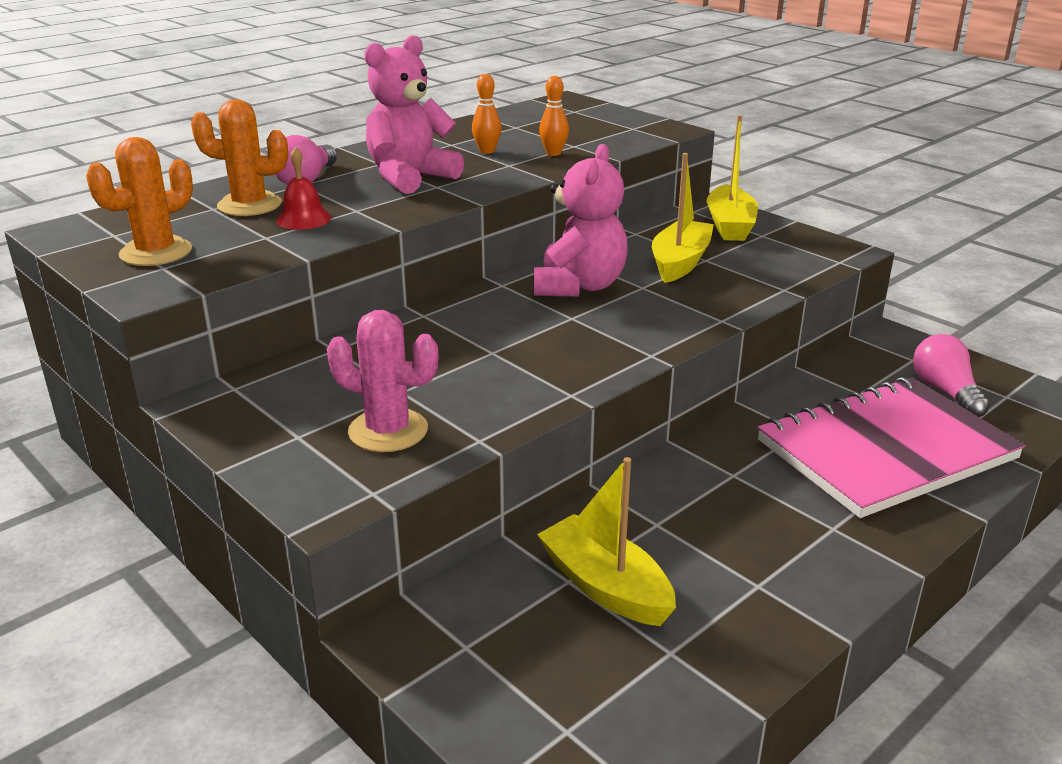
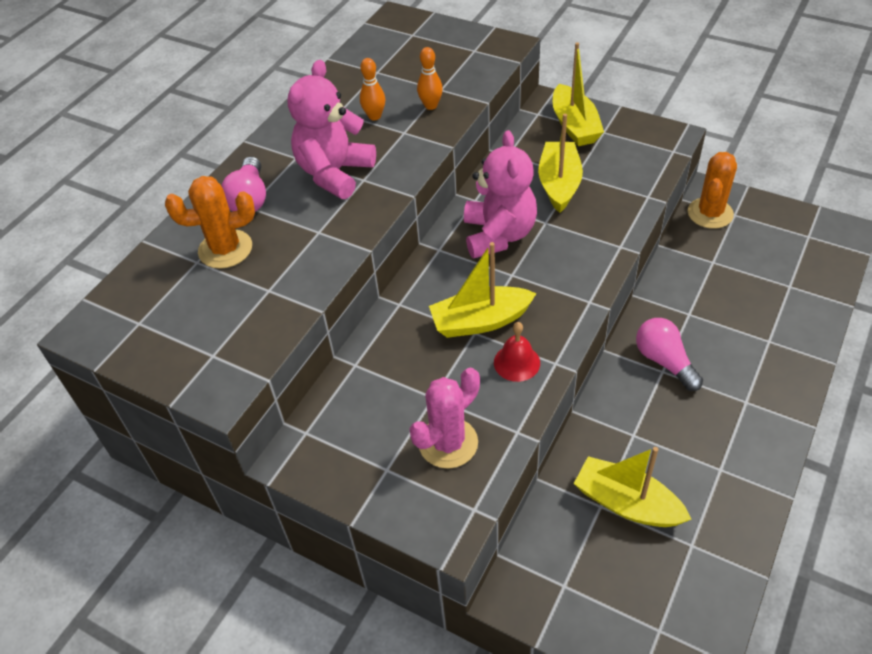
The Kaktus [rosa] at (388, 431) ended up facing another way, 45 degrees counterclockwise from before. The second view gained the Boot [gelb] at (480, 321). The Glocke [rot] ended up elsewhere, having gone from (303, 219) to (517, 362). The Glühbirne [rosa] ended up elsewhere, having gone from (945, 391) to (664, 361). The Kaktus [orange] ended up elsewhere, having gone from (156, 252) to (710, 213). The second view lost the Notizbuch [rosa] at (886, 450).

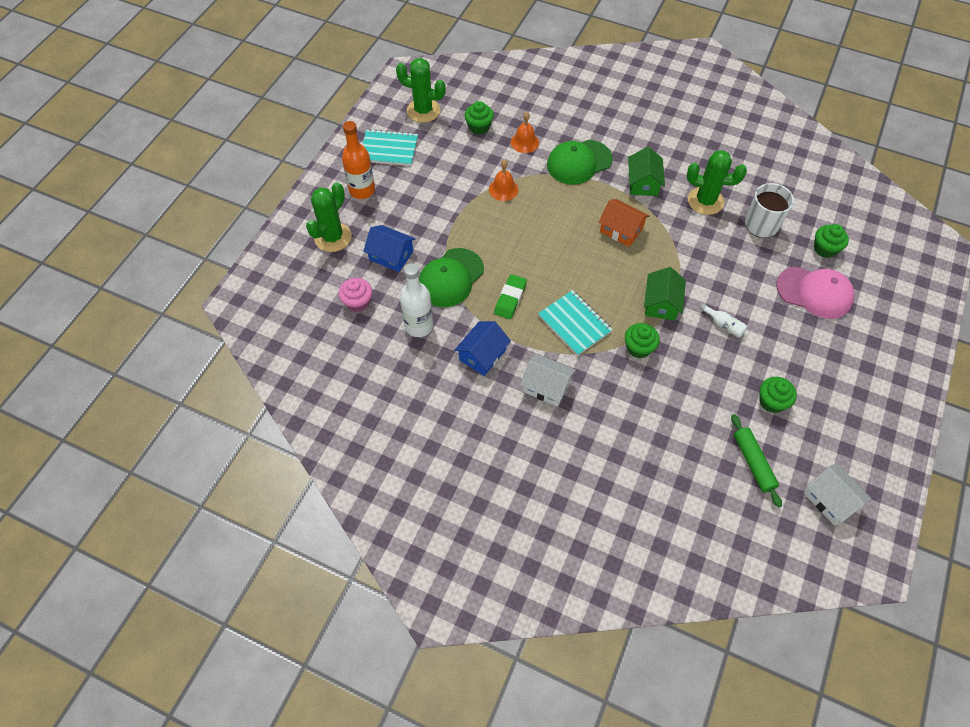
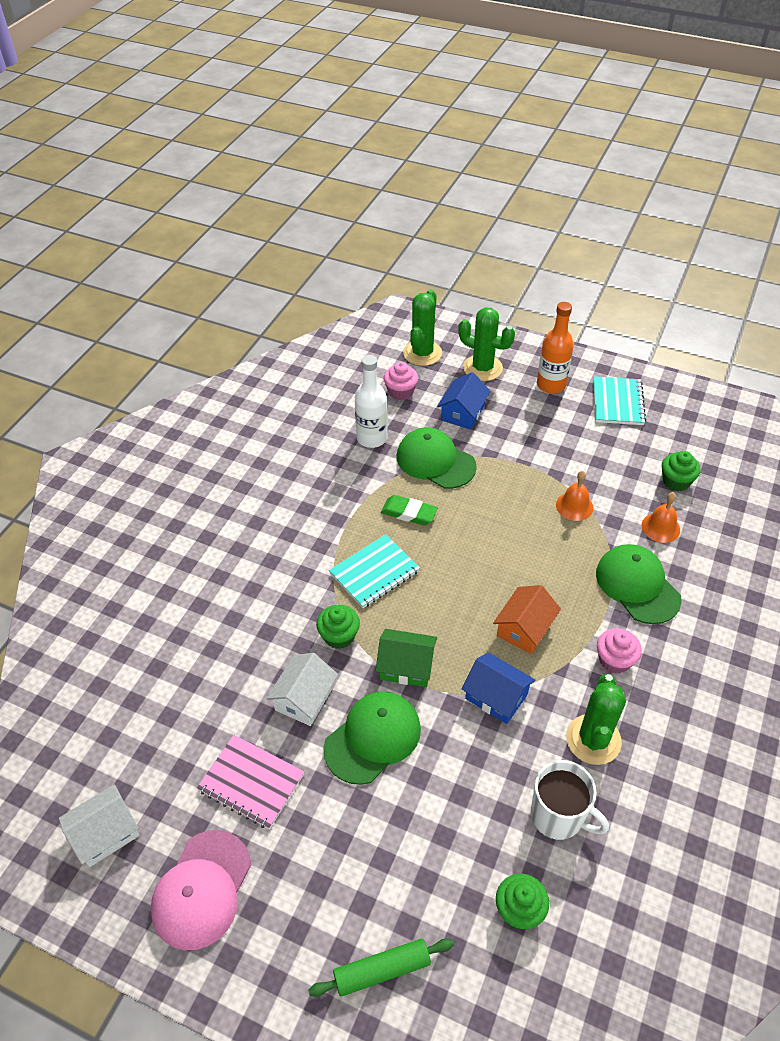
The Kappe [rosa] ended up elsewhere, having gone from (814, 292) to (202, 889). Where the Muffin [grün] stood at (771, 401), the Notizbuch [rosa] came to stand at (251, 782). The Haus [weiß] ended up elsewhere, having gone from (546, 386) to (304, 698). The Nudelholz [grün] ended up elsewhere, having gone from (753, 462) to (382, 970). Where the Flasche [weiß] stood at (724, 325), the Kappe [grün] came to stand at (373, 738). The Kaktus [grün] ended up elsewhere, having gone from (423, 111) to (422, 353). The Haus [blau] ended up elsewhere, having gone from (482, 355) to (496, 696). Where the Haus [grün] stood at (643, 183), the Muffin [rosa] came to stand at (614, 660).

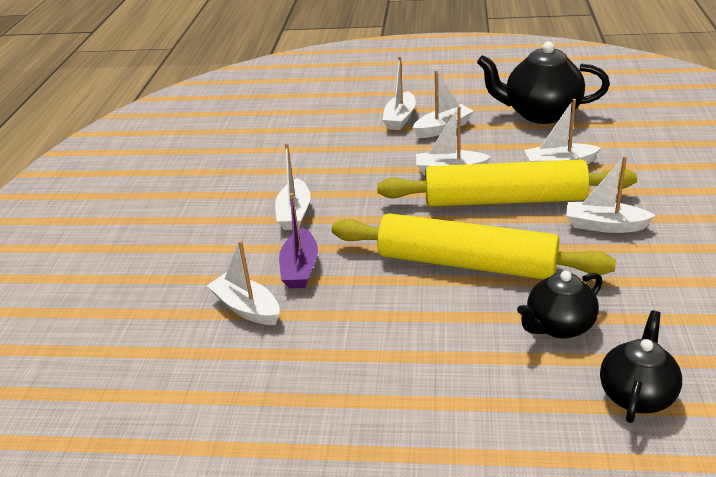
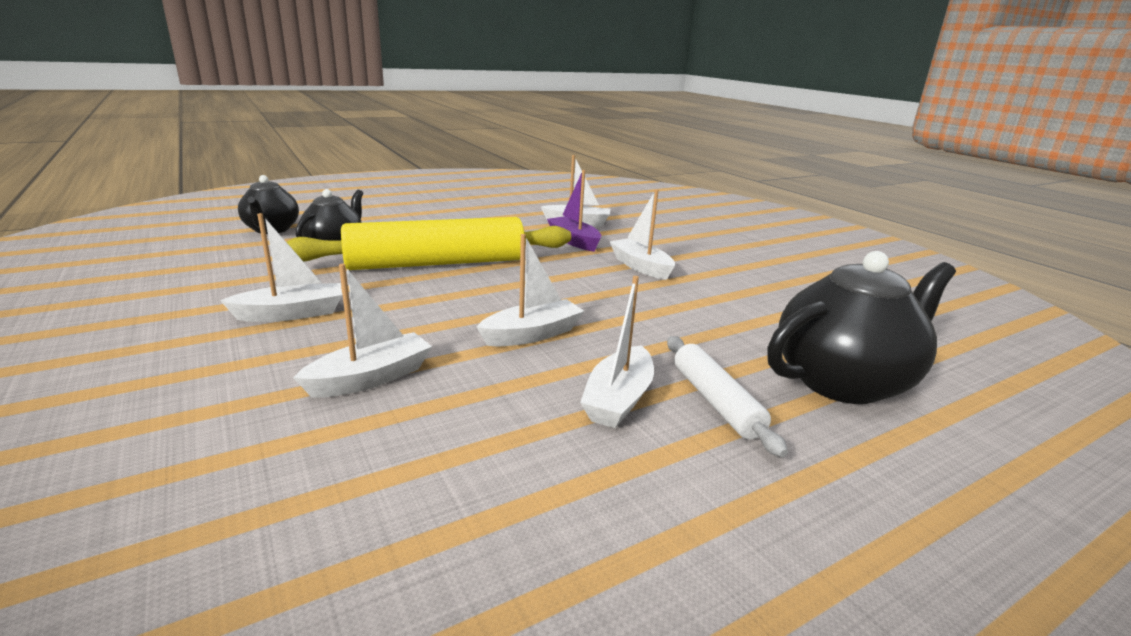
Where the Boot [weiß] stood at (400, 118), the Nudelholz [weiß] came to stand at (715, 401). The Teekanne [schwarz] ended up elsewhere, having gone from (540, 114) to (843, 381). The second view lost the Nudelholz [gelb] at (504, 200).

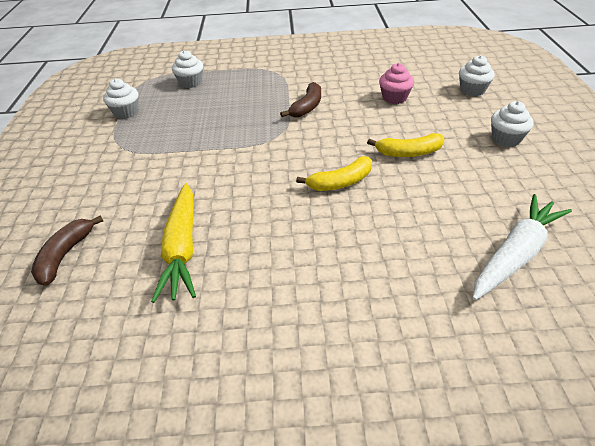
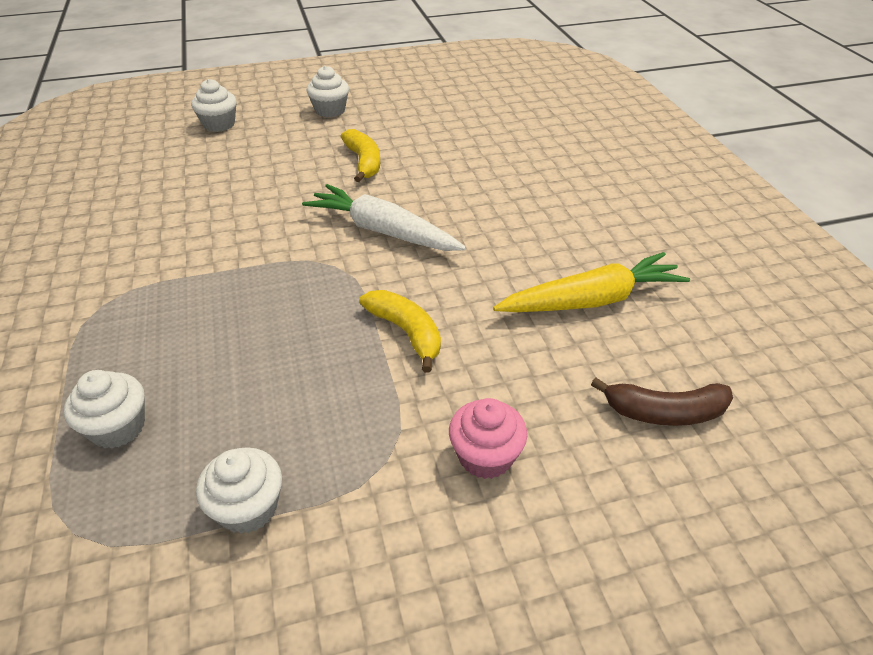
The Karotte [weiß] ended up elsewhere, having gone from (515, 254) to (383, 231). The Banane [gelb] ended up elsewhere, having gone from (340, 182) to (406, 332). The Muffin [rosa] ended up elsewhere, having gone from (394, 98) to (485, 456). The second view lost the Banane [braun] at (307, 107).

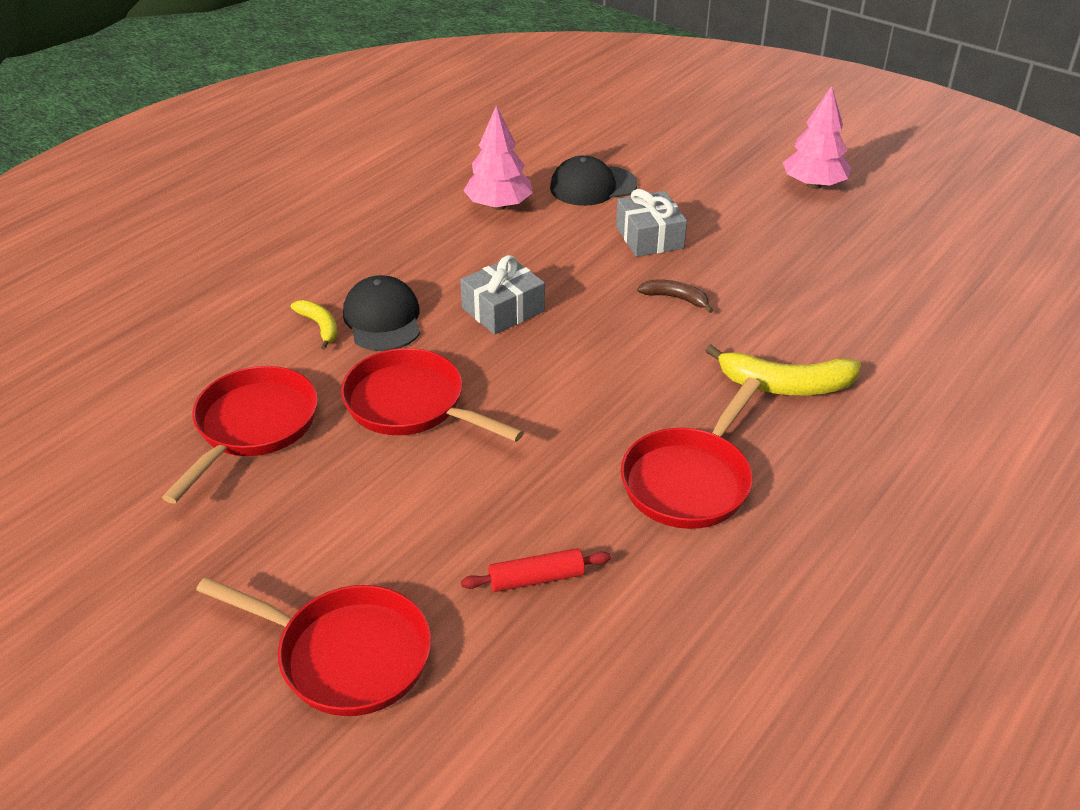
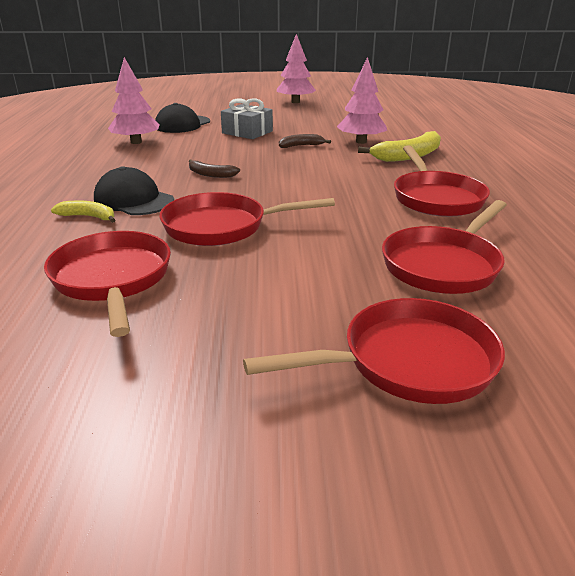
Where the Geschenk [grau] stood at (503, 309), the Banane [braun] came to stand at (211, 174). The second view gained the Baum [rosa] at (361, 142). Where the Nudelholz [rot] stood at (536, 578), the Pfanne [rot] came to stand at (443, 265).

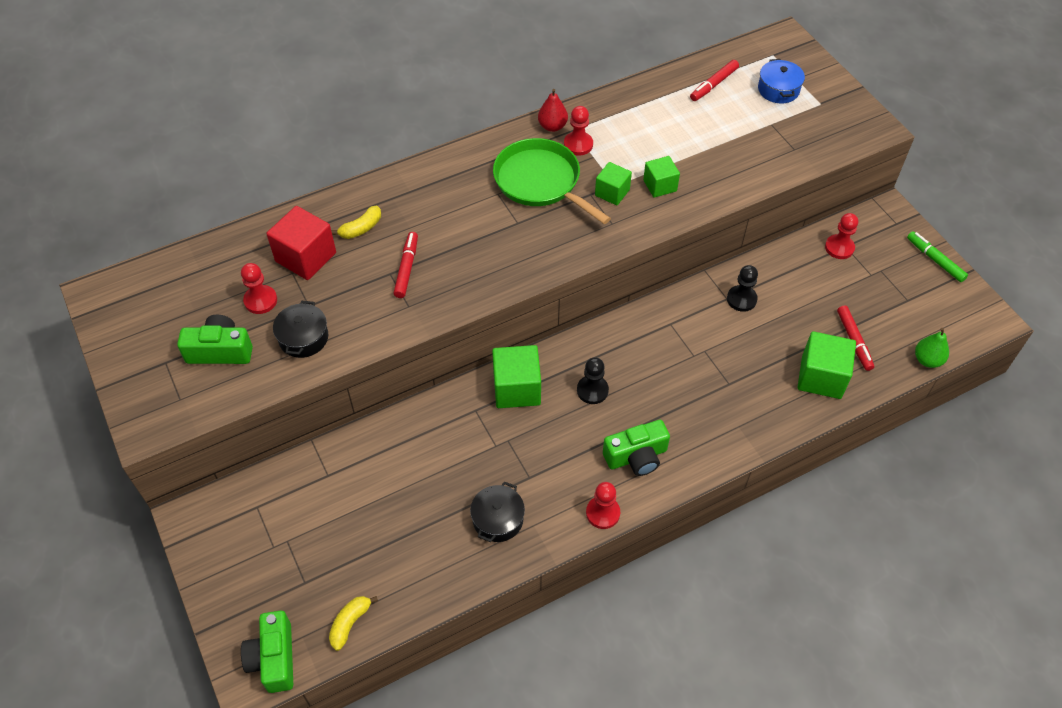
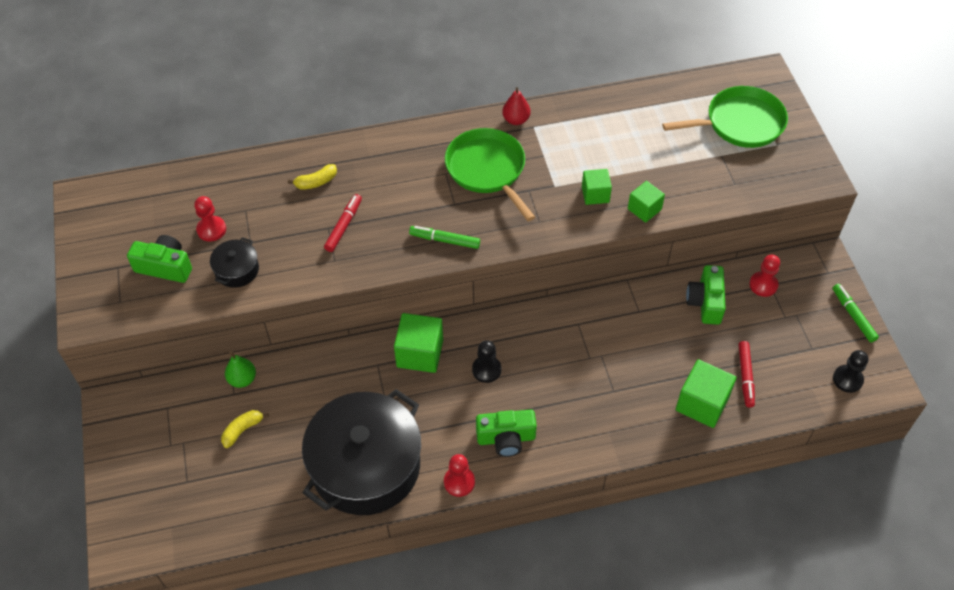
The Banane [gelb] ended up elsewhere, having gone from (350, 623) to (242, 430). The Birne [grün] ended up elsewhere, having gone from (927, 360) to (242, 379). The size of the Kochtopf [schwarz] at (498, 519) changed by a factor of 2.38. The second view gained the Filzstift [grün] at (445, 240). The Kubus [grün] ended up elsewhere, having gone from (612, 192) to (644, 209). Where the Kochtopf [blau] stood at (778, 89), the Pfanne [grün] came to stand at (740, 123). The Kamera [grün] ended up elsewhere, having gone from (274, 658) to (705, 302). The Bauer [schwarz] ended up elsewhere, having gone from (741, 299) to (847, 379). The second view lost the Kubus [rot] at (306, 257). The second view lost the Bauer [rot] at (578, 145). The second view lost the Filzstift [rot] at (713, 84).

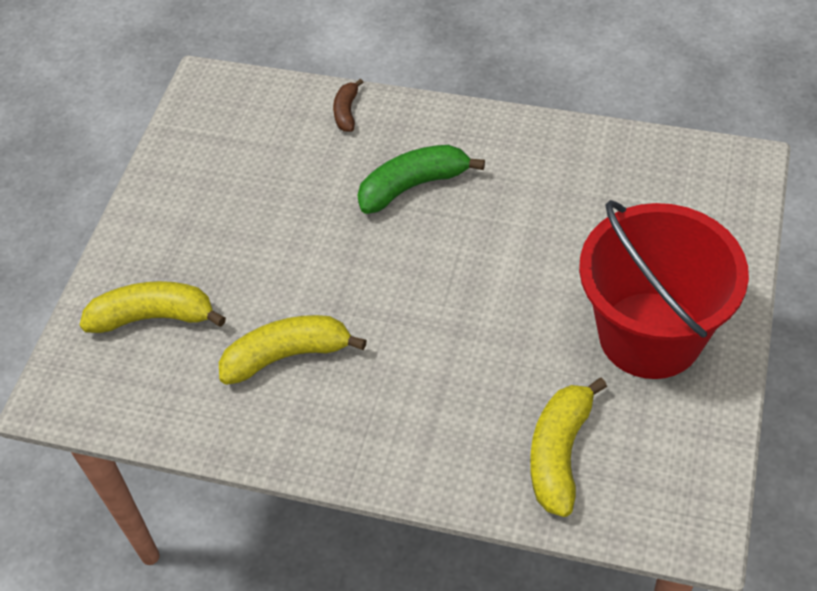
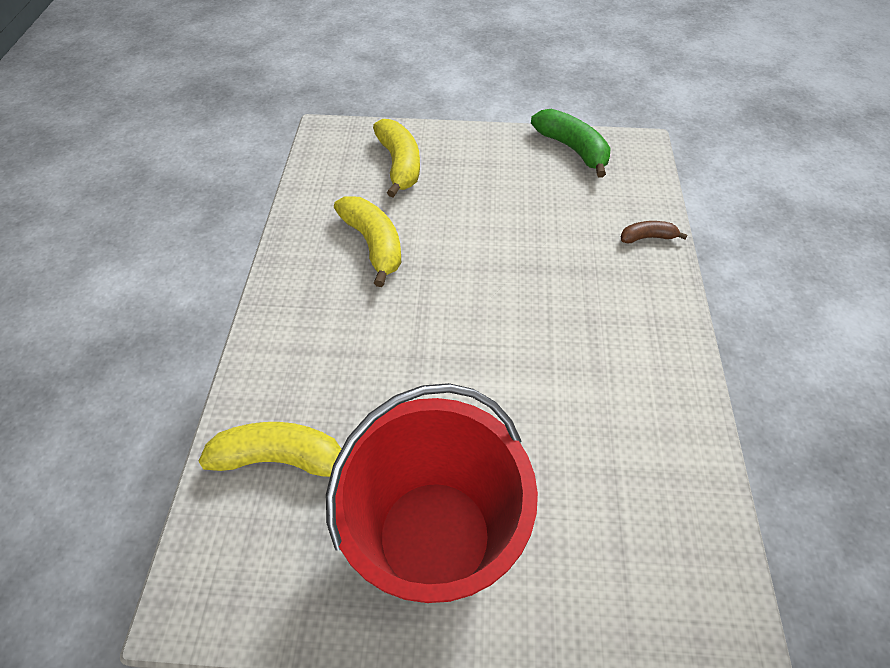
The Banane [grün] ended up elsewhere, having gone from (413, 186) to (572, 149).

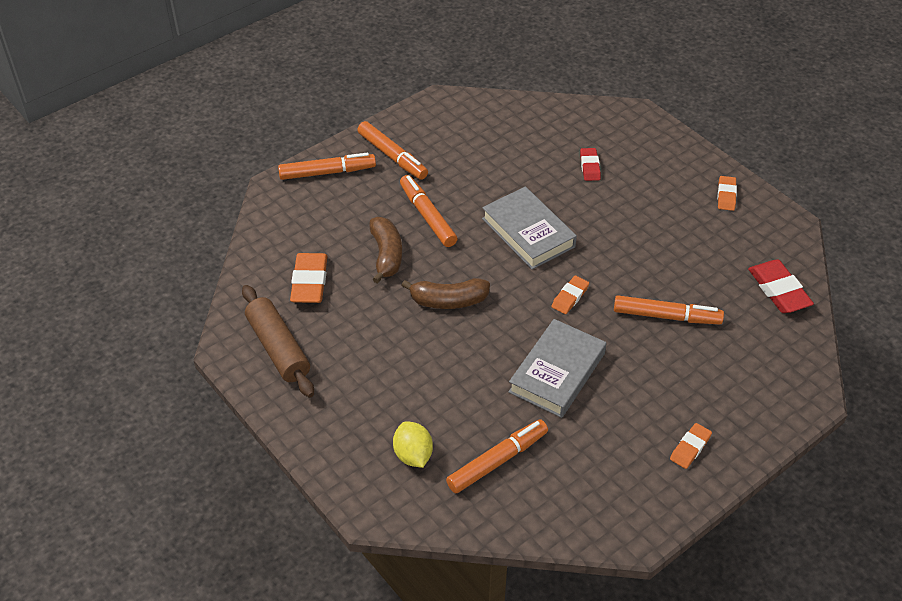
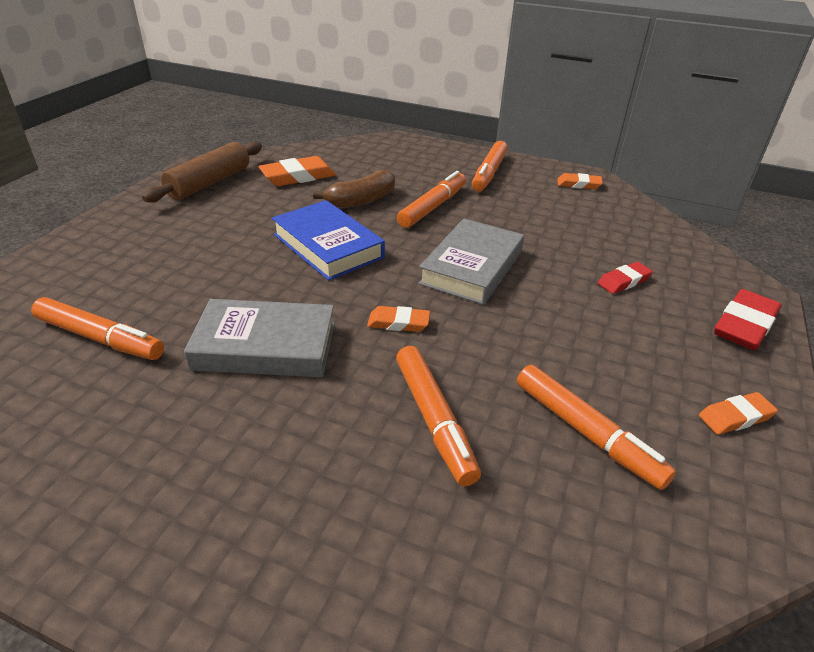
Where the Banane [braun] stood at (448, 301), the Buch [blau] came to stand at (328, 246). The Filzstift [orange] ended up elsewhere, having gone from (327, 172) to (586, 432). The Radiergummi [orange] ended up elsewhere, having gone from (690, 448) to (579, 184). The Radiergummi [rot] ended up elsewhere, having gone from (779, 290) to (744, 325). The second view lost the Zitrone [gelb] at (413, 455).

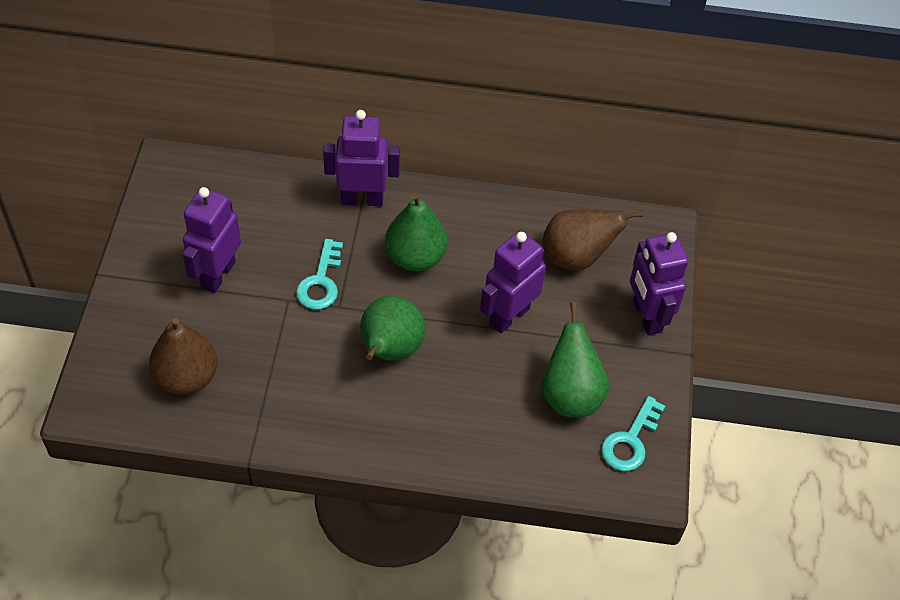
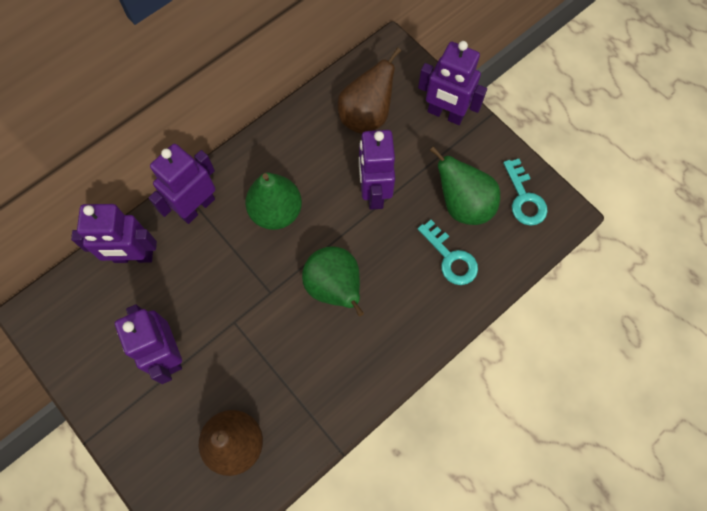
The second view gained the Roboter [lila] at (133, 256). The Schlüssel [türkis] ended up elsewhere, having gone from (321, 282) to (451, 258).

